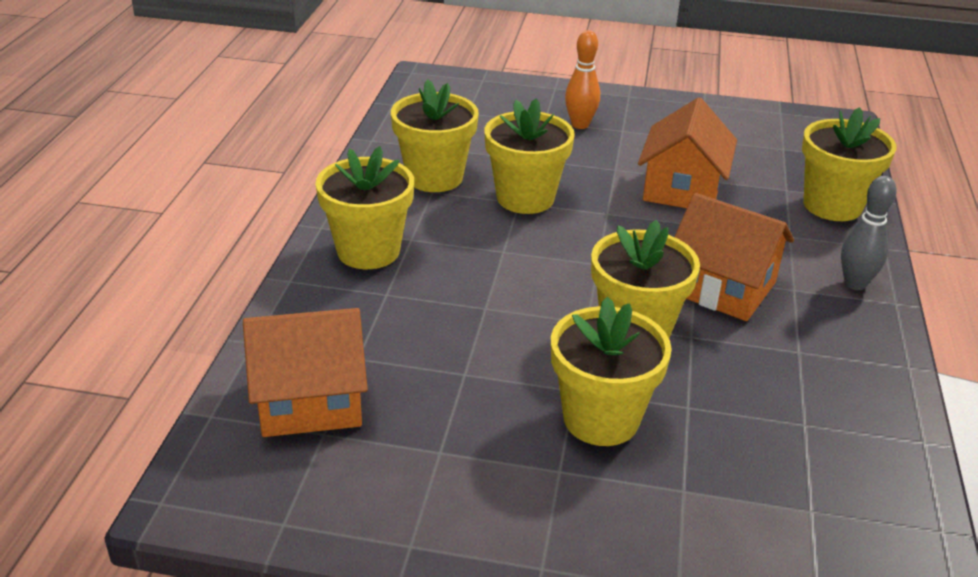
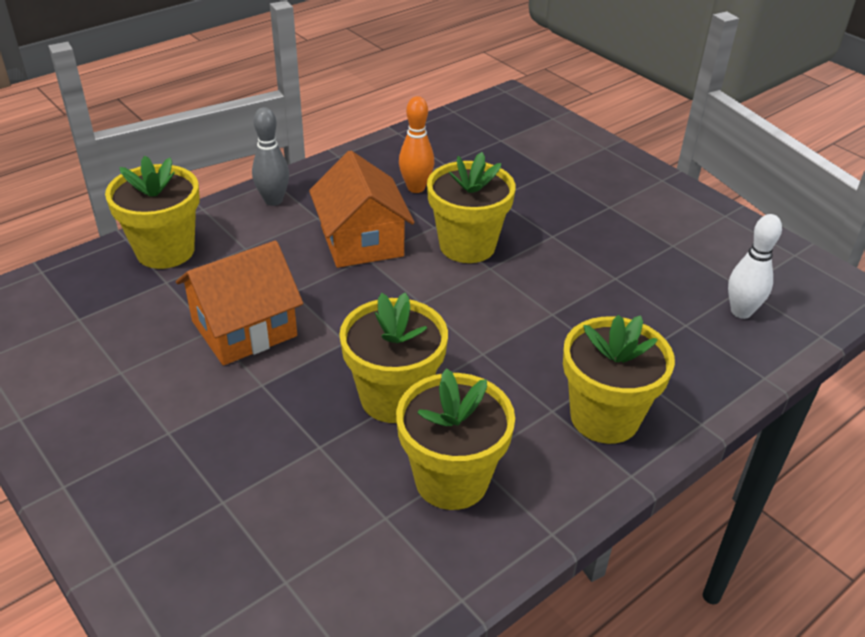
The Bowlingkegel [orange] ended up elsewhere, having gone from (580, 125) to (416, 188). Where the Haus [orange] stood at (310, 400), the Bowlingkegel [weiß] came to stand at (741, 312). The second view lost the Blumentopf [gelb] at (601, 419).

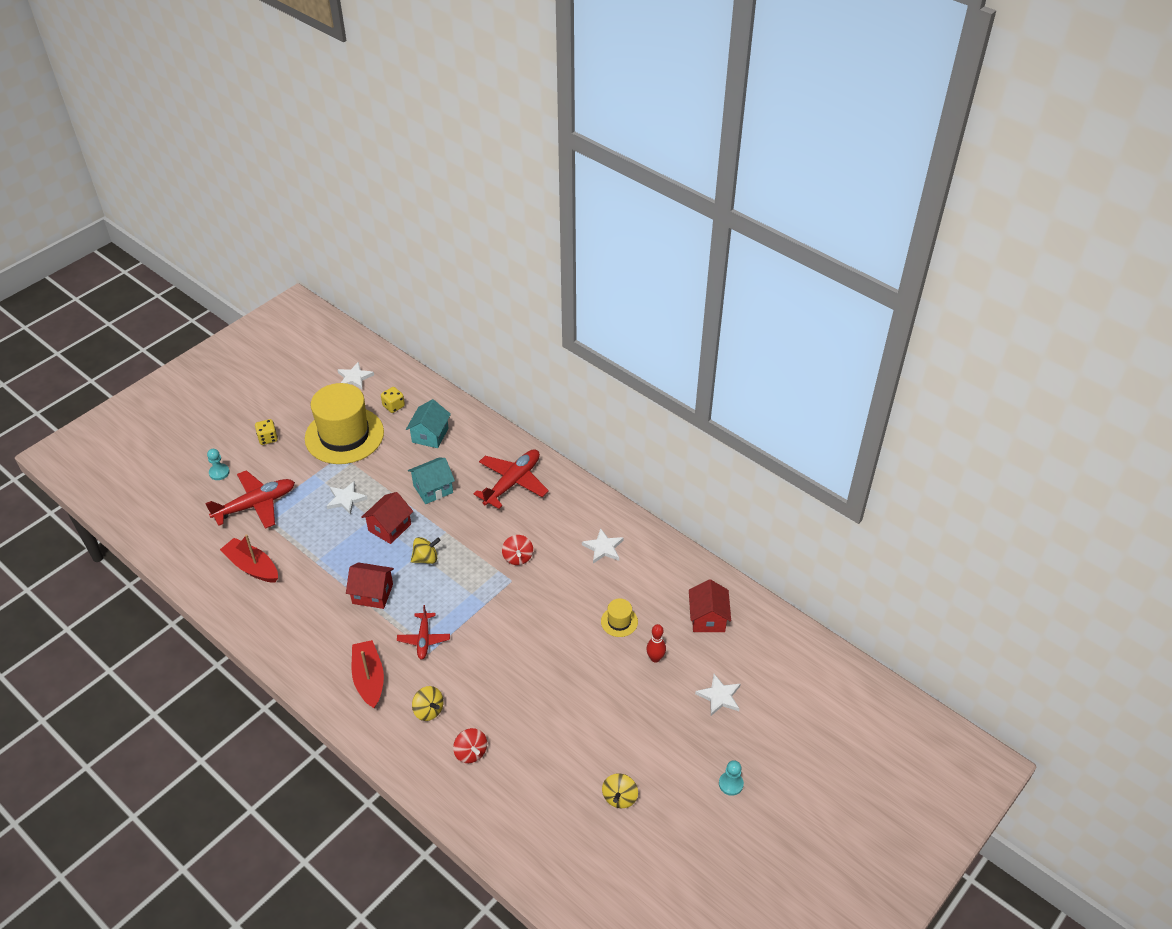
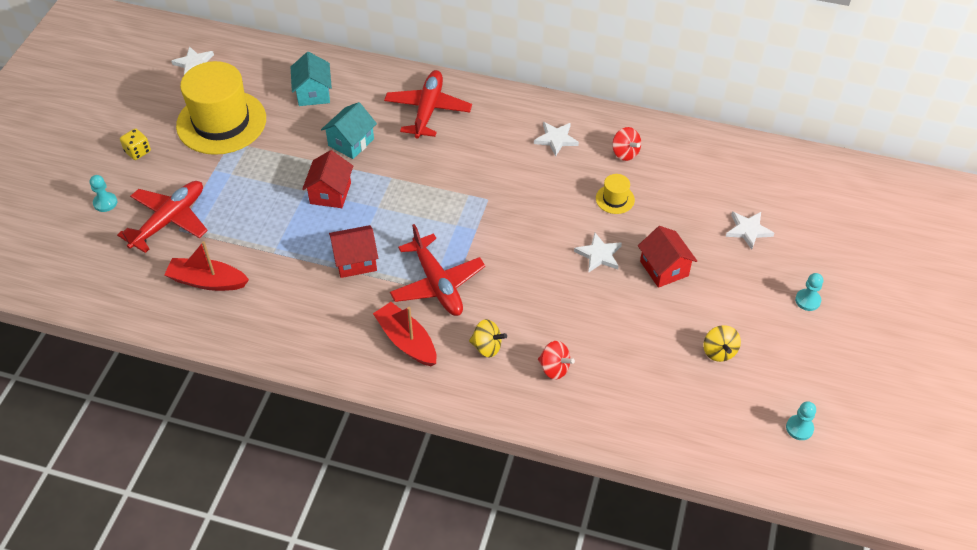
The size of the Flugzeug [rot] at (424, 639) changed by a factor of 1.70. The Stern [weiß] ended up elsewhere, having gone from (346, 499) to (599, 255). The Kreisel [rot] ended up elsewhere, having gone from (518, 557) to (625, 153). The Haus [rot] ended up elsewhere, having gone from (708, 618) to (664, 268). The second view gained the Bauer [türkis] at (799, 428). The second view lost the Spielwürfel [gelb] at (393, 406). The second view lost the Kreisel [gelb] at (426, 558). The second view lost the Bowlingkegel [rot] at (655, 658).

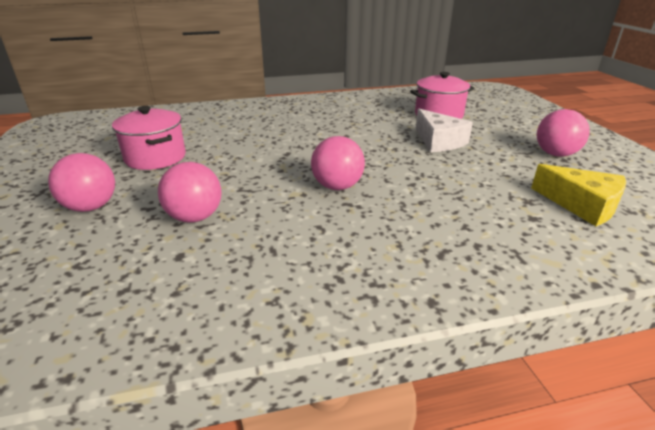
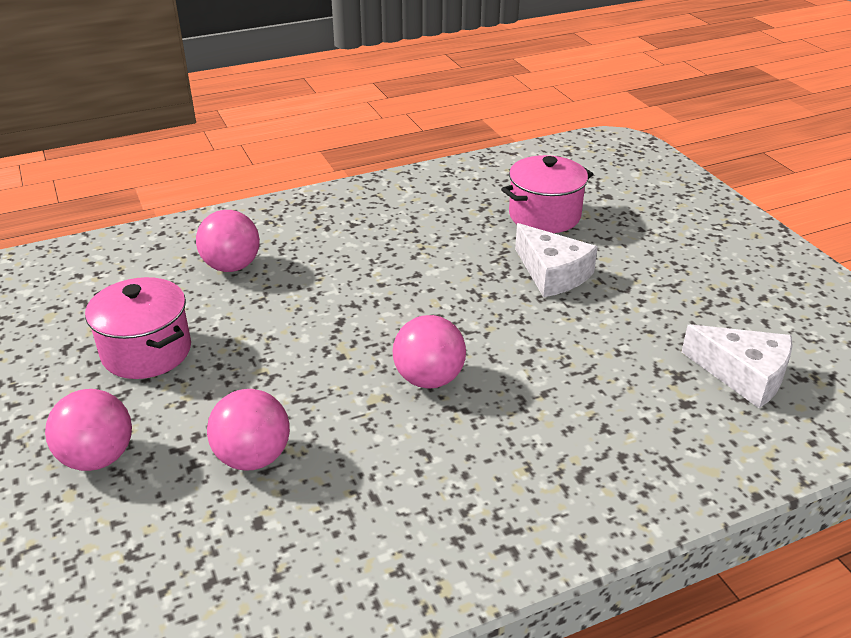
The Ball [rosa] ended up elsewhere, having gone from (555, 154) to (232, 266). What was the Käse [gelb] at (582, 205) turned into the Käse [weiß] at (743, 374).

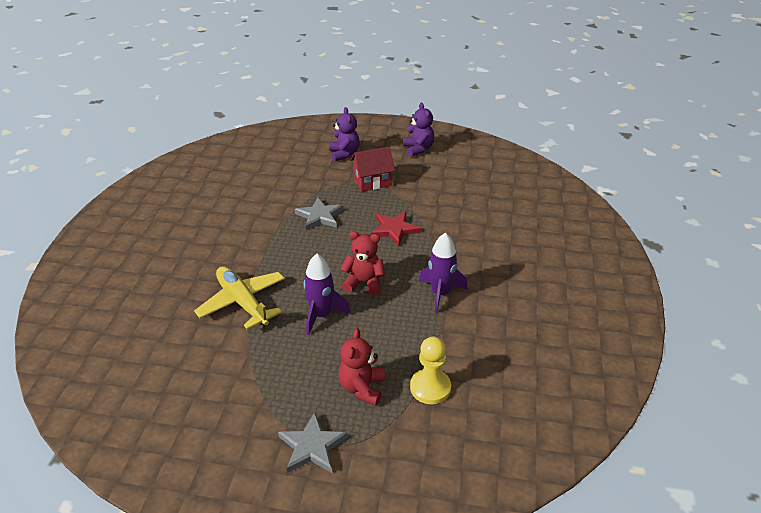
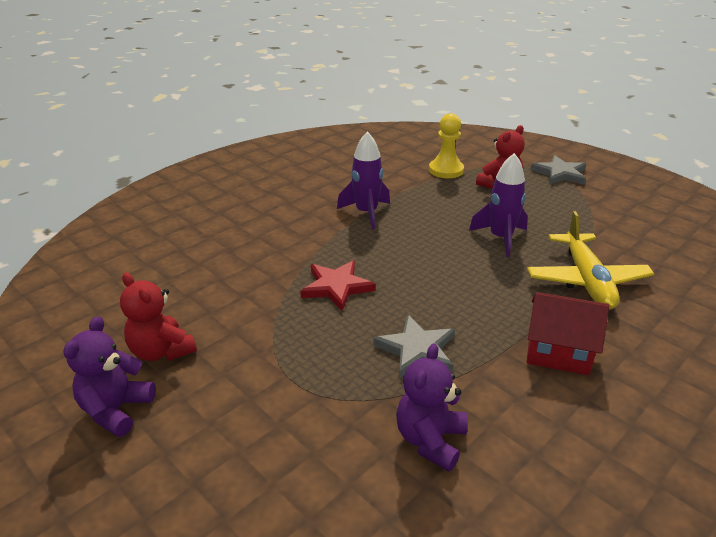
The Teddybär [rot] ended up elsewhere, having gone from (364, 283) to (162, 351). The Teddybär [lila] ended up elsewhere, having gone from (344, 154) to (430, 440). The Haus [rot] ended up elsewhere, having gone from (372, 181) to (558, 353).

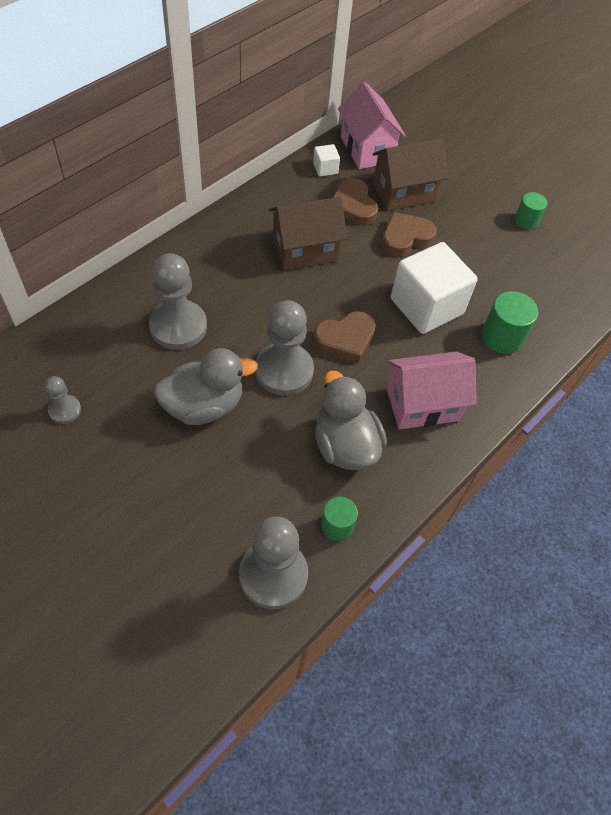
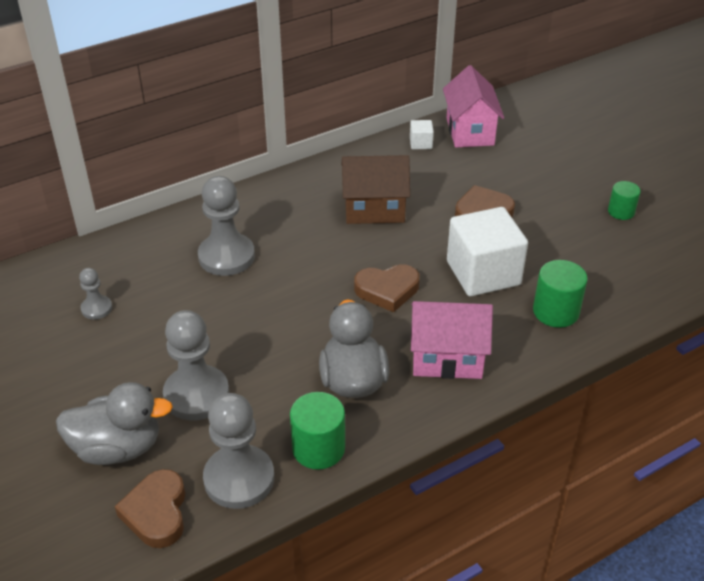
The Ente [grau] ended up elsewhere, having gone from (204, 405) to (118, 448). The Herz [braun] ended up elsewhere, having gone from (353, 206) to (156, 512). The Bauer [grau] ended up elsewhere, having gone from (284, 370) to (196, 395). The size of the Vollzylinder [grün] at (337, 525) changed by a factor of 1.55. The second view lost the Haus [braun] at (403, 193).

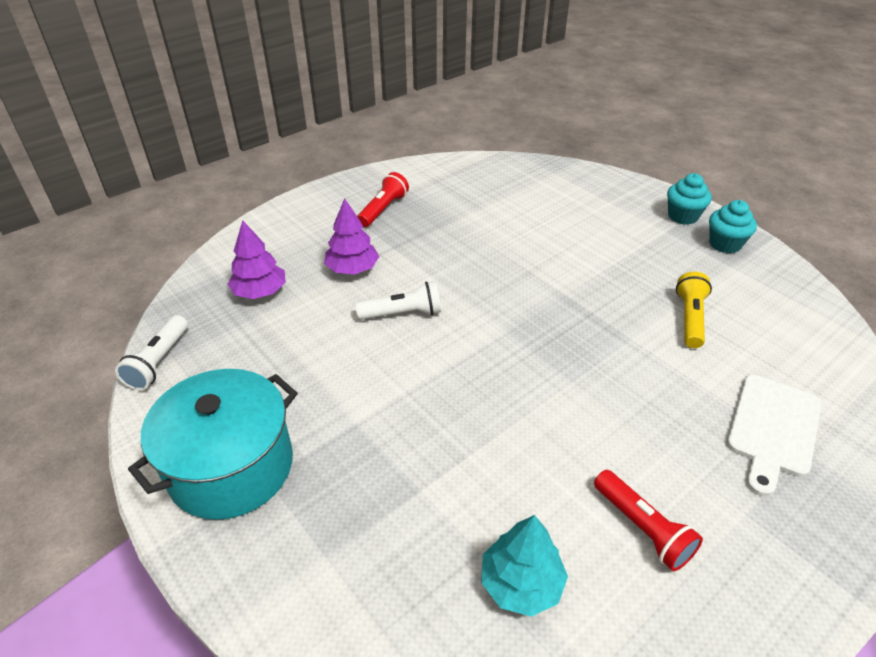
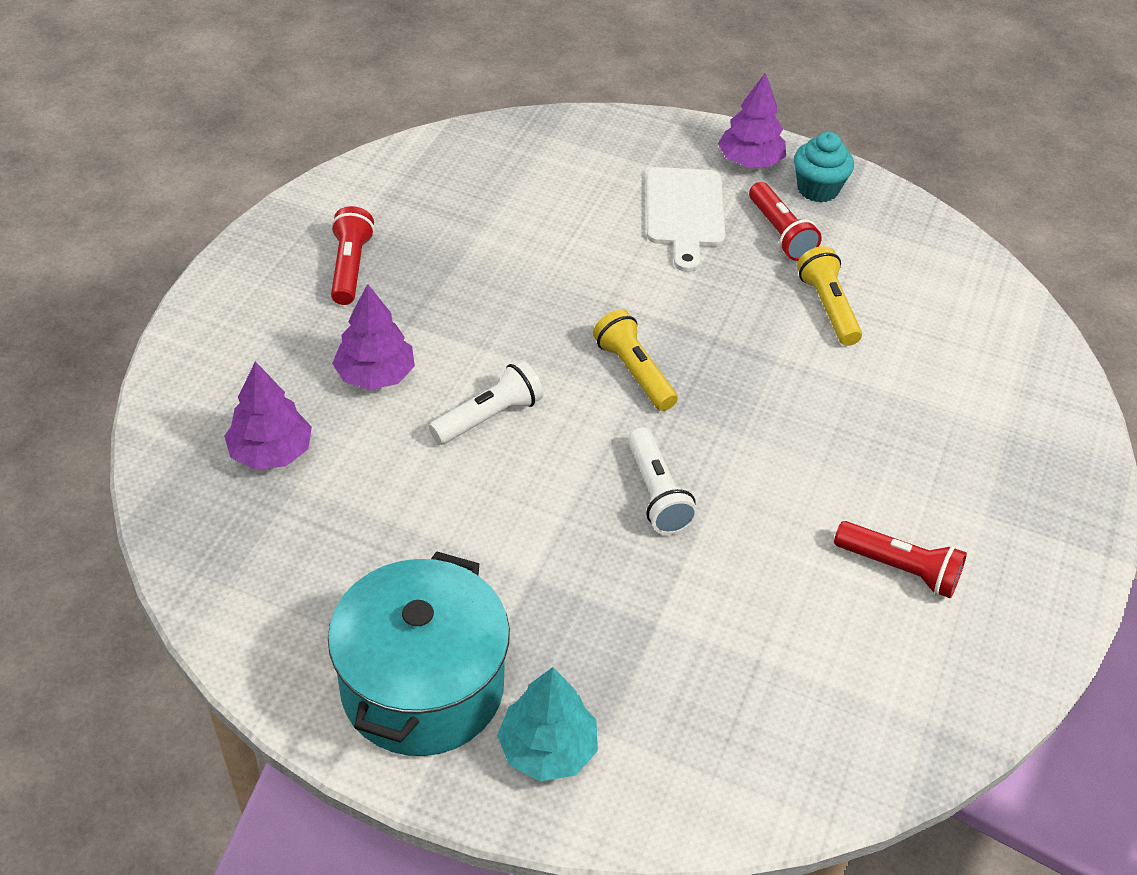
The Baum [türkis] ended up elsewhere, having gone from (521, 583) to (547, 749). The second view gained the Taschenlampe [gelb] at (634, 372). The Taschenlampe [weiß] ended up elsewhere, having gone from (159, 362) to (656, 493). The Schneidebrett [weiß] ended up elsewhere, having gone from (773, 429) to (684, 213). Where the Muffin [türkis] stood at (682, 216), the Baum [lila] came to stand at (750, 161). The second view gained the Taschenlampe [rot] at (780, 233).

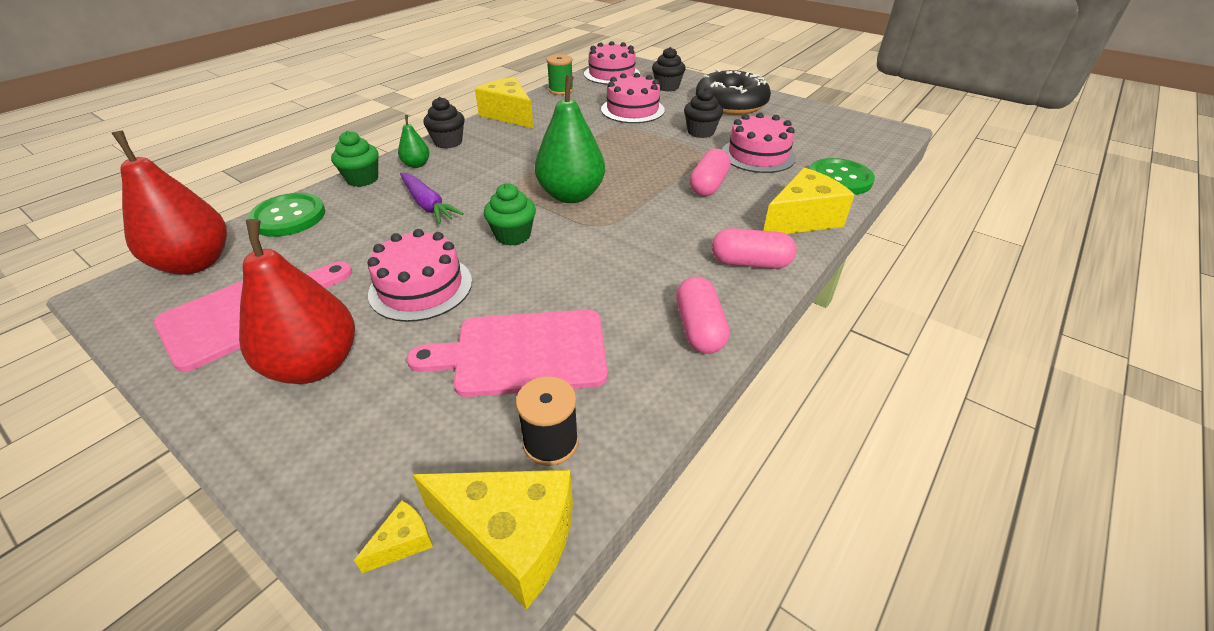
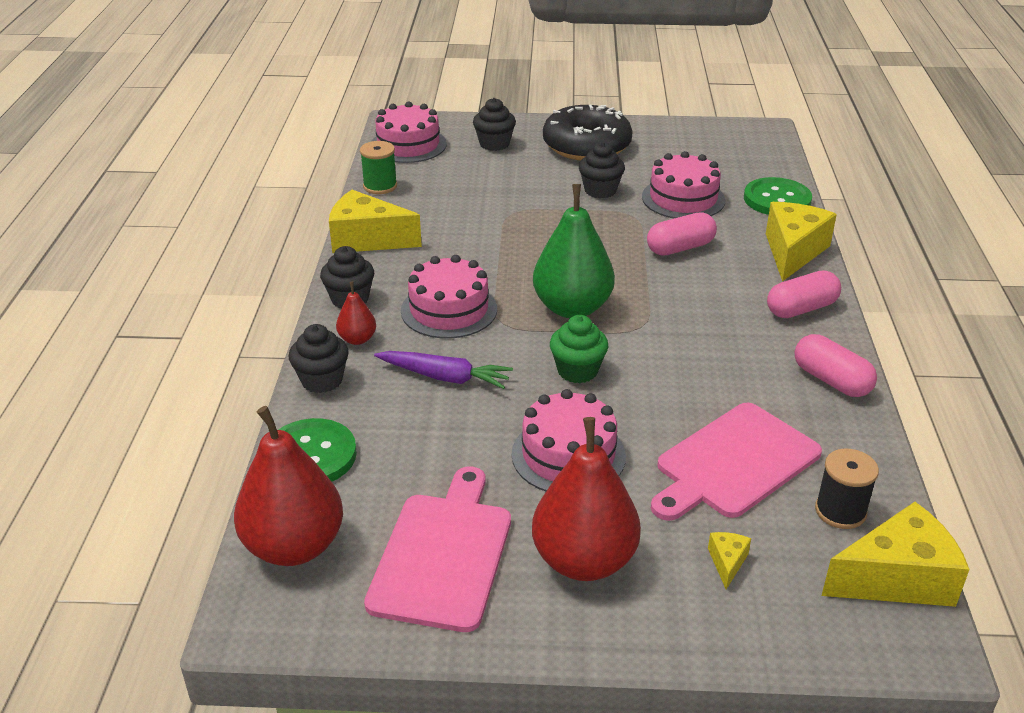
What was the Muffin [grün] at (362, 179) turned into the Muffin [schwarz] at (322, 380). What was the Birne [grün] at (416, 165) turned into the Birne [rot] at (357, 339). The Kuchen [rosa] ended up elsewhere, having gone from (632, 110) to (449, 310). The Kapsel [rosa] at (708, 185) ended up facing another way, 75 degrees clockwise from before. The Käse [gelb] ended up elsewhere, having gone from (403, 542) to (727, 562).

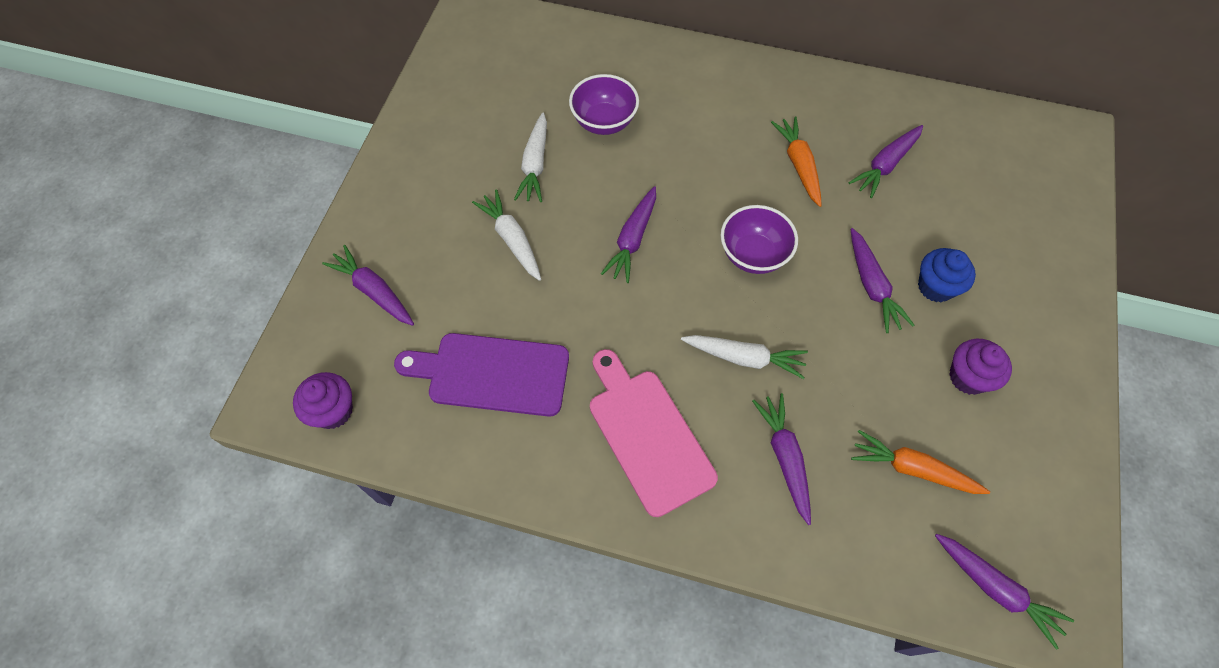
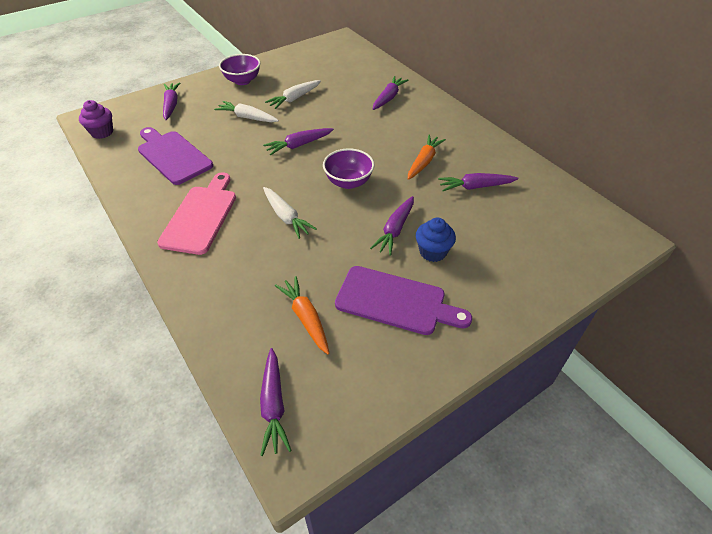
The Karotte [weiß] at (512, 239) ended up facing another way, 75 degrees counterclockwise from before. The Schüssel [lila] ended up elsewhere, having gone from (604, 122) to (242, 81). Where the Muffin [lila] stood at (968, 377), the Schneidebrett [lila] came to stand at (396, 301). The Karotte [lila] ended up elsewhere, having gone from (784, 458) to (388, 98).

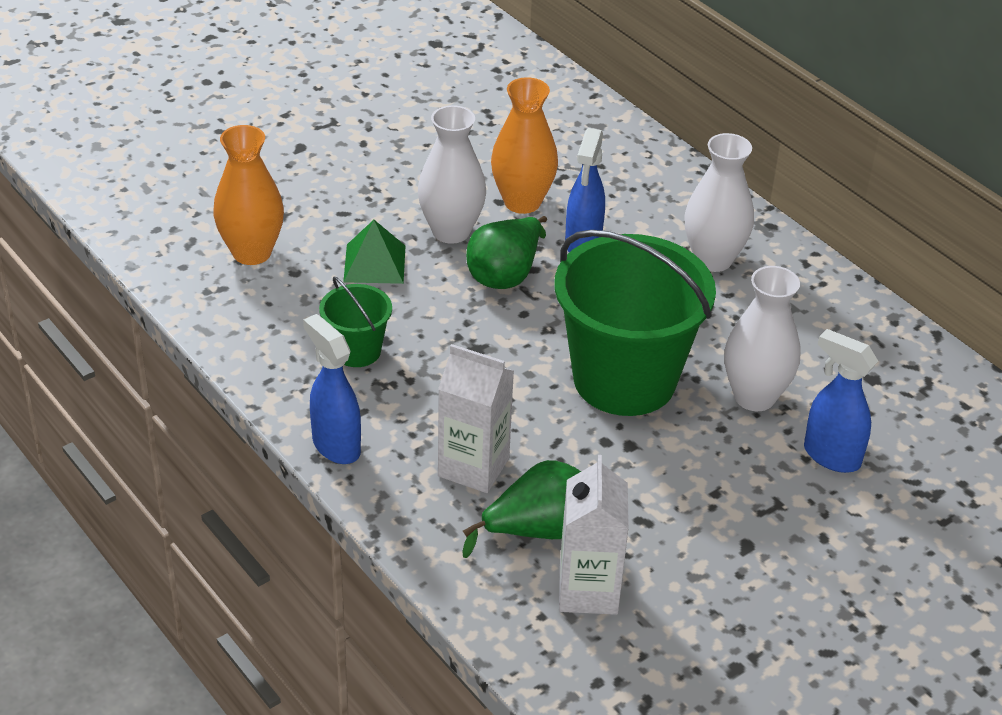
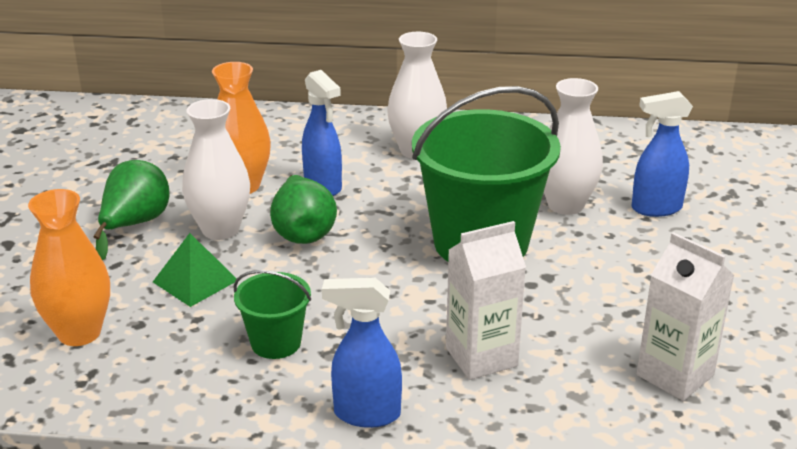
The Birne [grün] ended up elsewhere, having gone from (537, 531) to (134, 224).

